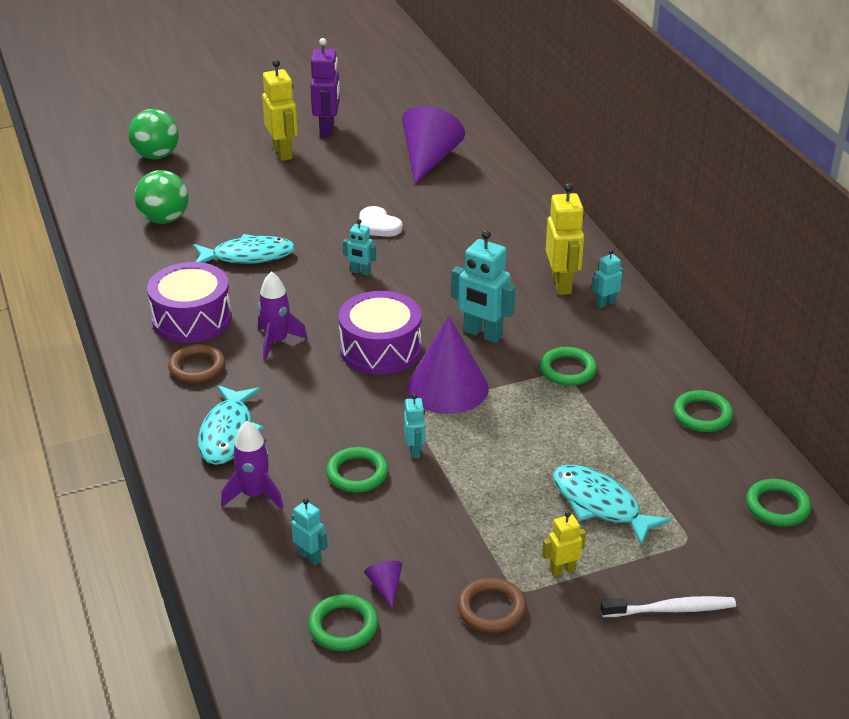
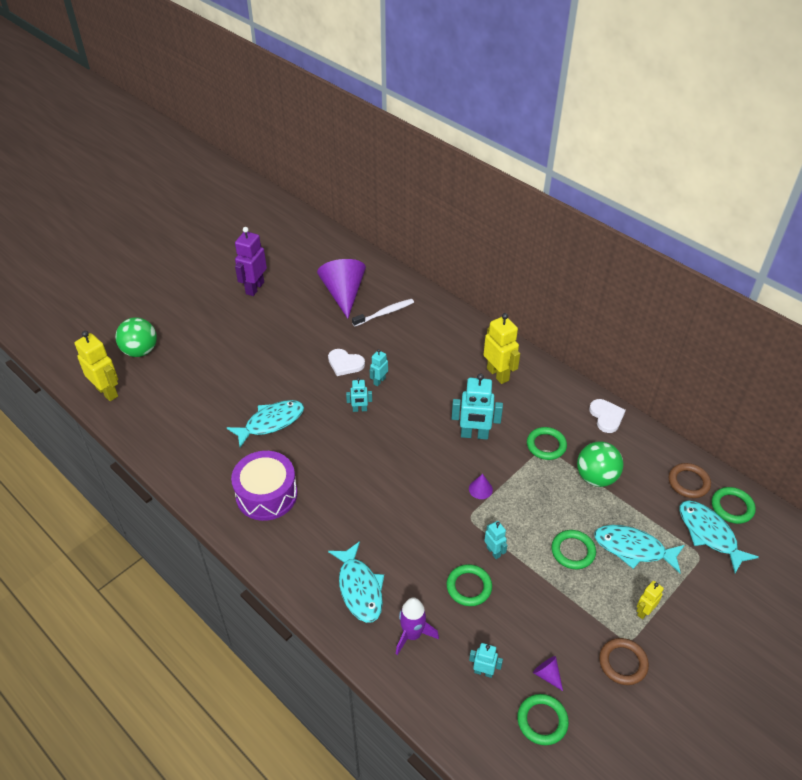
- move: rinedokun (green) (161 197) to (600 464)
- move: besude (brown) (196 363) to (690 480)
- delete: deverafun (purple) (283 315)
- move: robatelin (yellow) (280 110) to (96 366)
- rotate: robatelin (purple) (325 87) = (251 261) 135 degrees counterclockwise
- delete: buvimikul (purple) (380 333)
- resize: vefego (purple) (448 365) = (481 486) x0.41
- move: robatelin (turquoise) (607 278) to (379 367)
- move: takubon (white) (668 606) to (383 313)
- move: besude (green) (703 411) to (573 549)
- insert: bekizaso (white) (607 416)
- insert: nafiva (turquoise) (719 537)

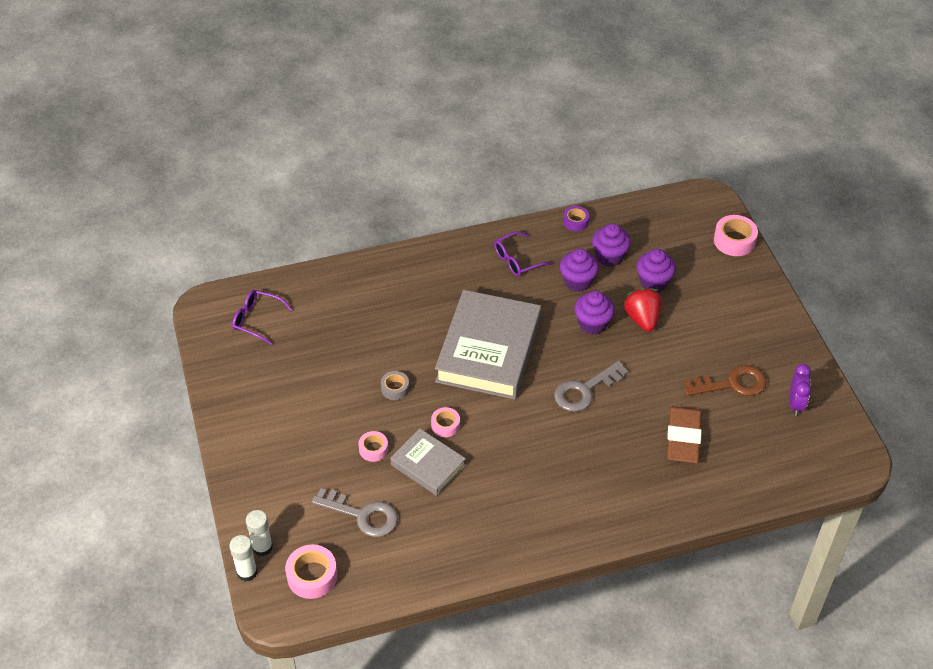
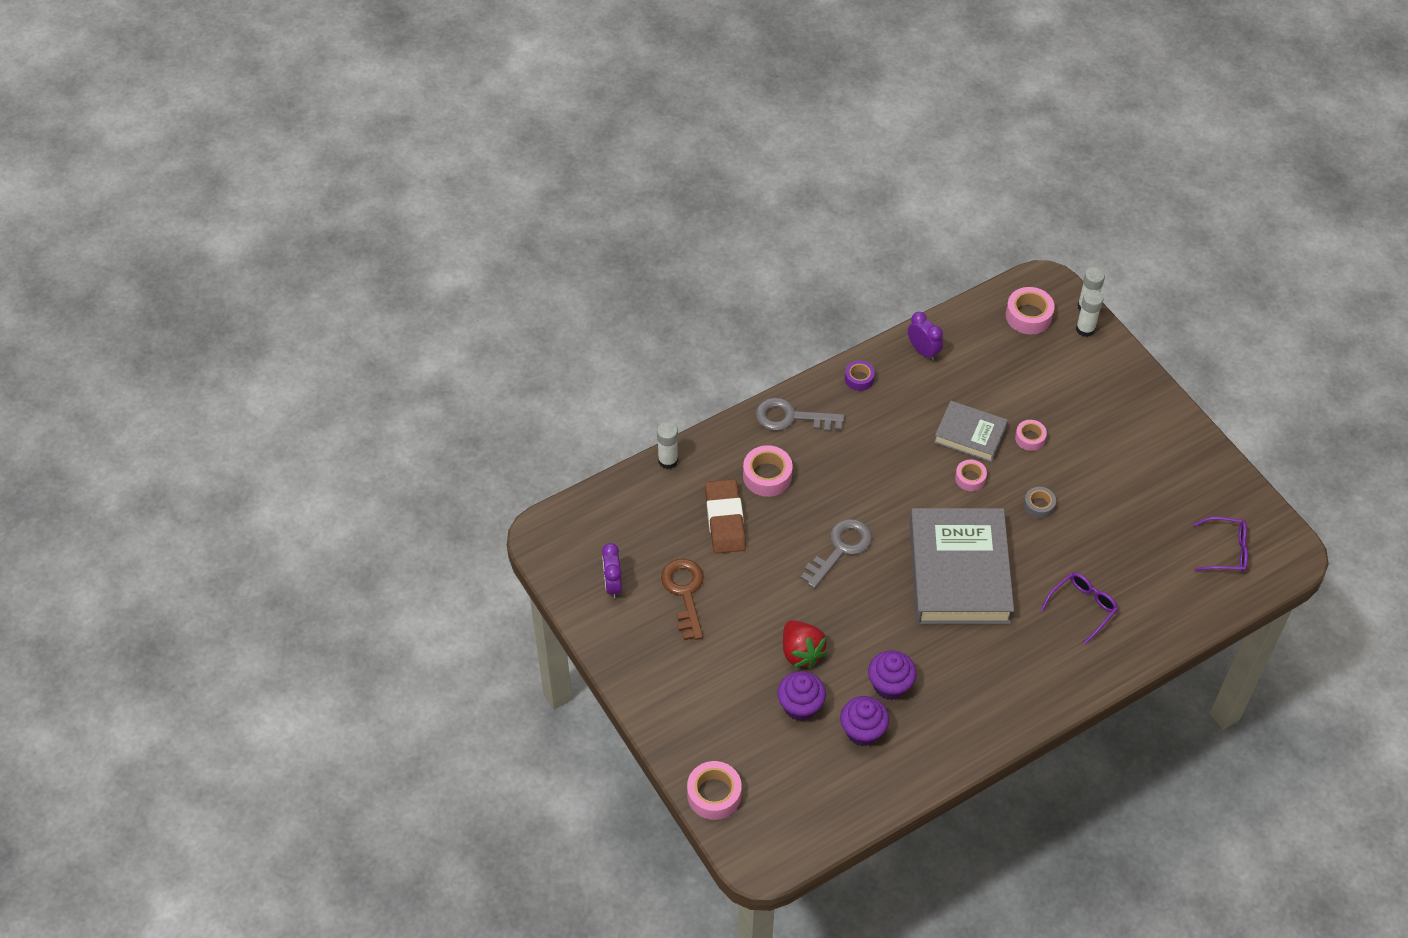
- move: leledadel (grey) (355 512) to (800 414)
- move: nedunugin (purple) (523 253) to (1079 608)
- move: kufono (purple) (576 218) to (860 375)
- delete: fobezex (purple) (594 313)
- rotate: leledadel (brown) (725 380) = (682 599) 105 degrees clockwise
- insert: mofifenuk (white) (667 445)
- insert: kufono (pink) (768 471)
- insert: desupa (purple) (925 336)

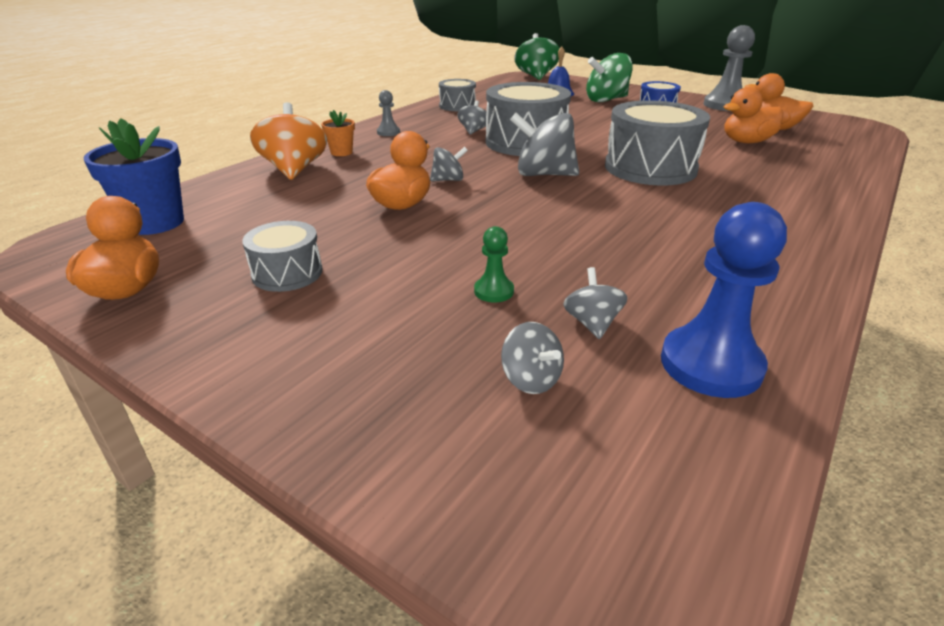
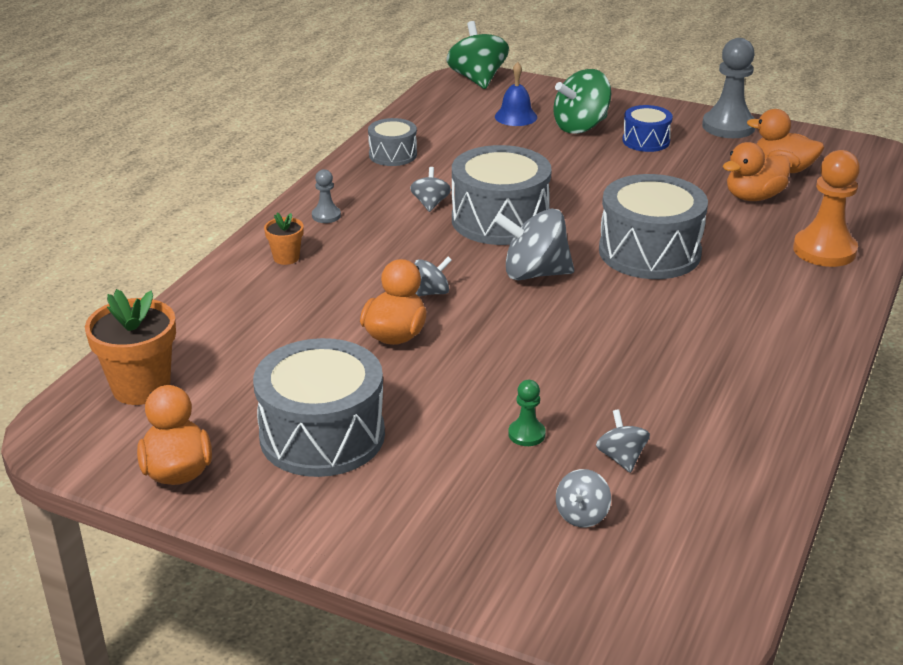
- recolor: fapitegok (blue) (133 176) to fapitegok (orange) (130 347)
- resize: buvimikul (grey) (282 256) = (319 407) x1.85
- delete: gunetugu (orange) (288 141)
- rotate: gunetugu (grey) (532 358) = (583 498) 75 degrees clockwise
- delete: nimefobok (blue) (724 300)
- insert: nimefobok (orange) (826 208)

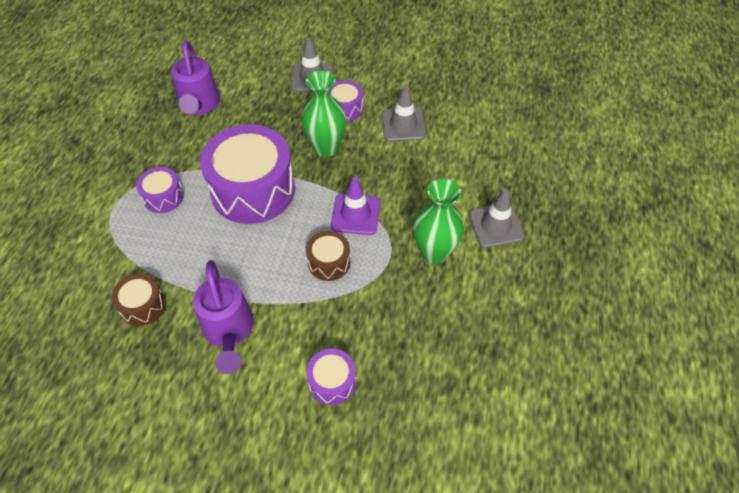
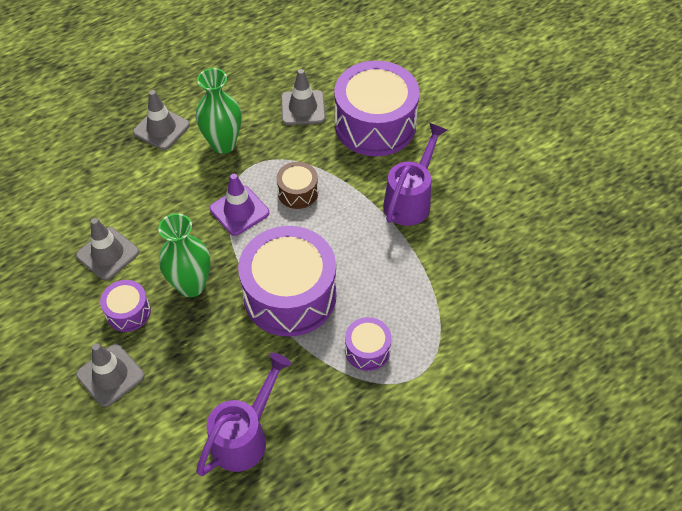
- delete: buvimikul (brown) (139 300)
- resize: buvimikul (purple) (331 376) = (377 108) x2.12
- insert: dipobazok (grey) (303 97)

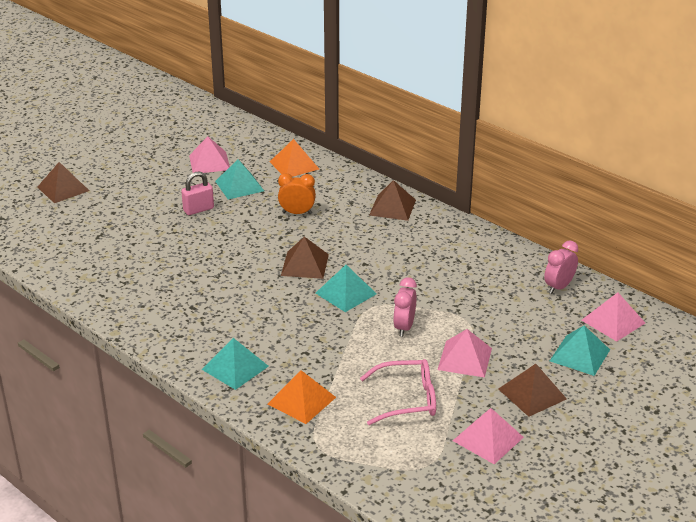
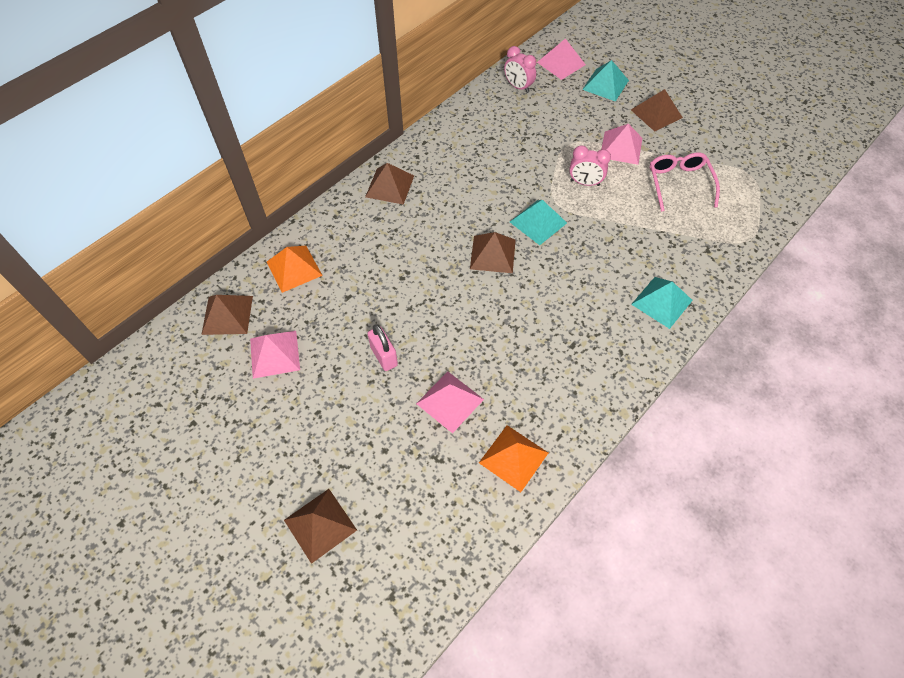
- delete: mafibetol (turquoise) (239 179)
- move: mafibetol (orange) (302 397) to (513 458)
- delete: desupa (orange) (297 193)
- move: mafibetol (pink) (488 436) to (450 403)
- insert: mafibetol (brown) (227 315)

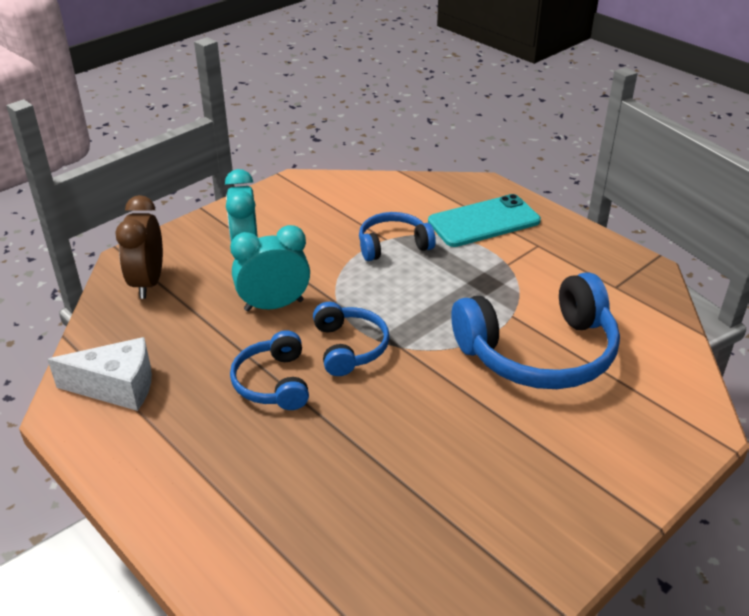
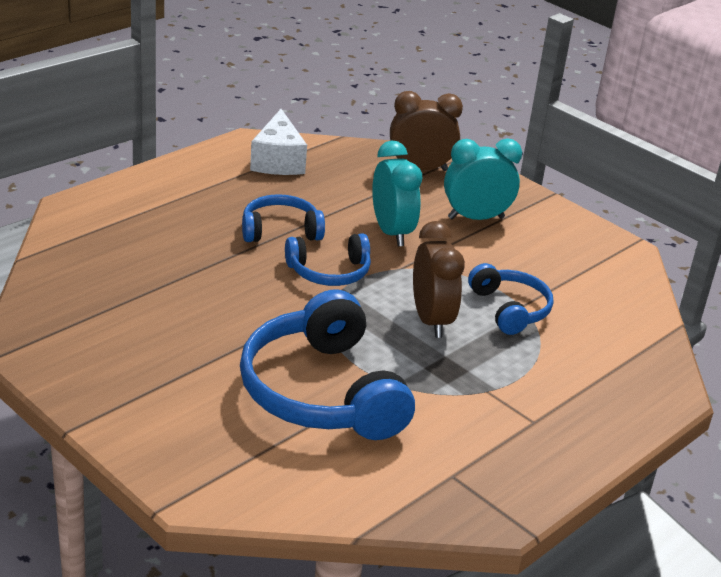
- delete: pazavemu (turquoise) (484 220)
- insert: desupa (brown) (439 279)

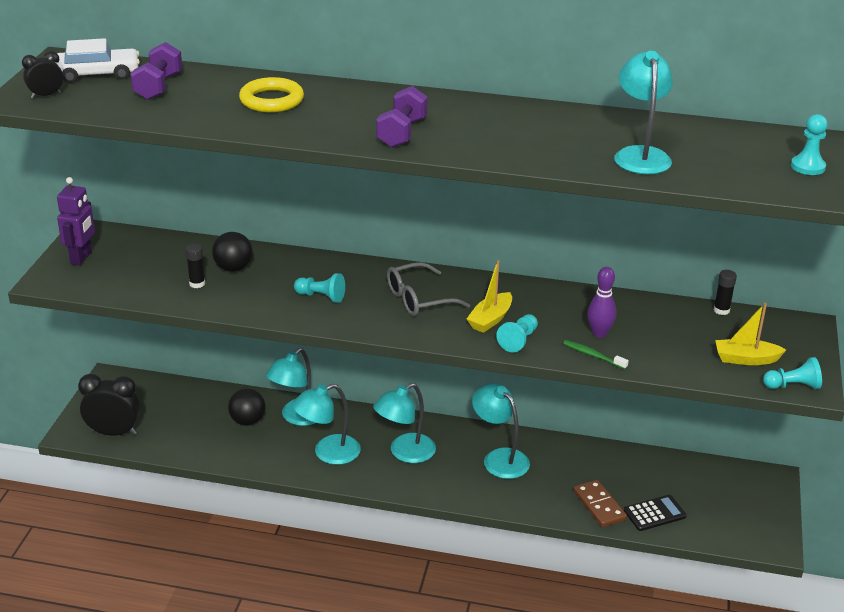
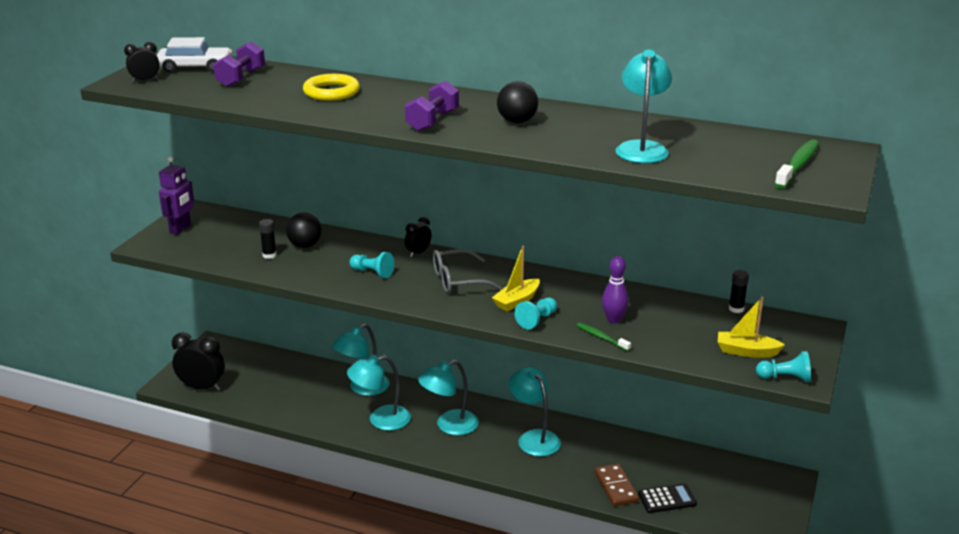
- move: rinedokun (black) (247 407) to (517 102)
- replace: nimefobok (turquoise) (809 144) to takubon (green) (796 164)
- insert: desupa (black) (418 237)

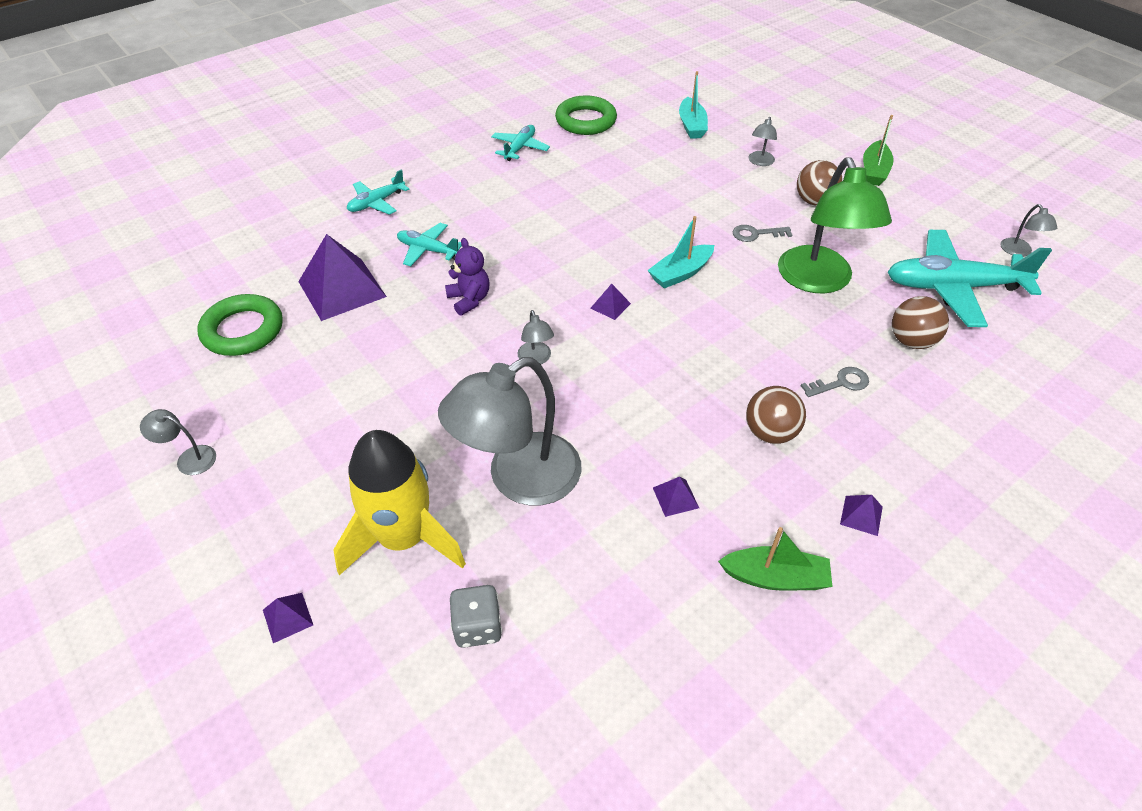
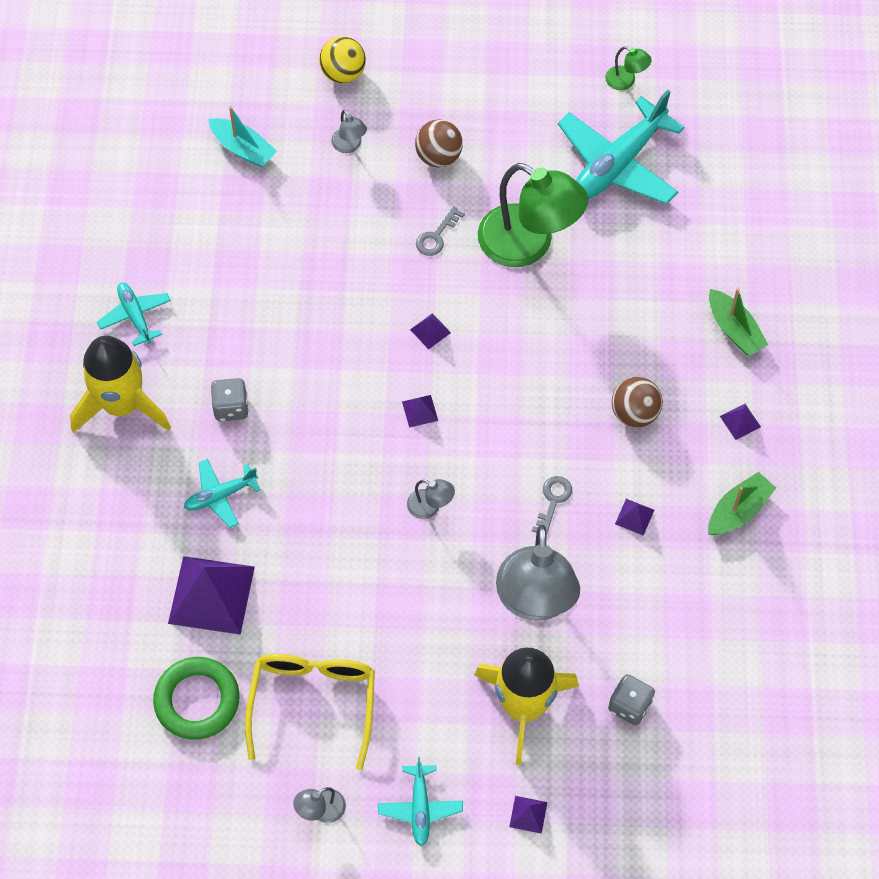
- move: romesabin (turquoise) (378 192) to (420 802)
- delete: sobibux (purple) (467 277)
- delete: besude (green) (586 115)
- replace: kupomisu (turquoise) (681 252) to mafibetol (purple) (430 331)
- move: leledadel (grey) (835 382) to (552 506)
- move: kupomisu (green) (878 150) to (738 322)
- delete: rinedokun (brown) (920 322)
- recolor: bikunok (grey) (1028 230) to bikunok (green) (628 68)
- insert: deverafun (yellow) (120 384)
- insert: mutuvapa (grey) (229 399)
- insert: nedunugin (yellow) (310 712)
- insert: rinedokun (yellow) (342 60)

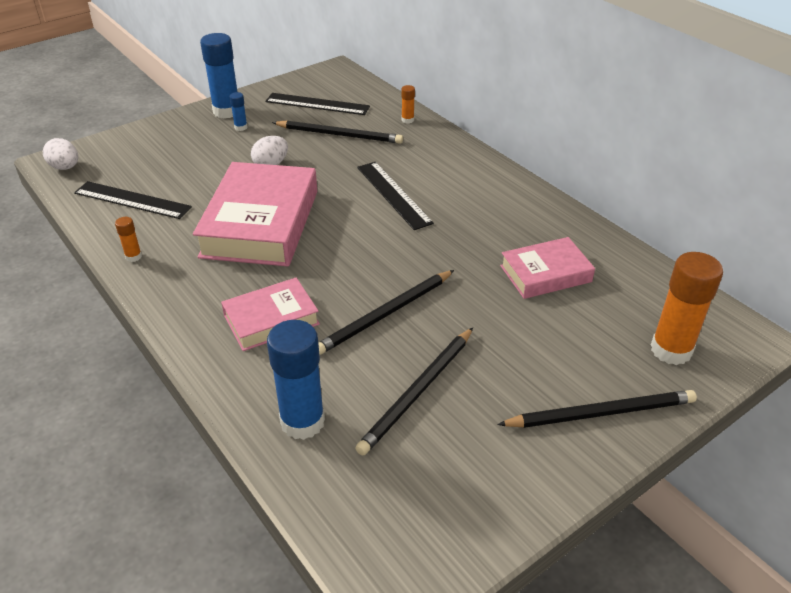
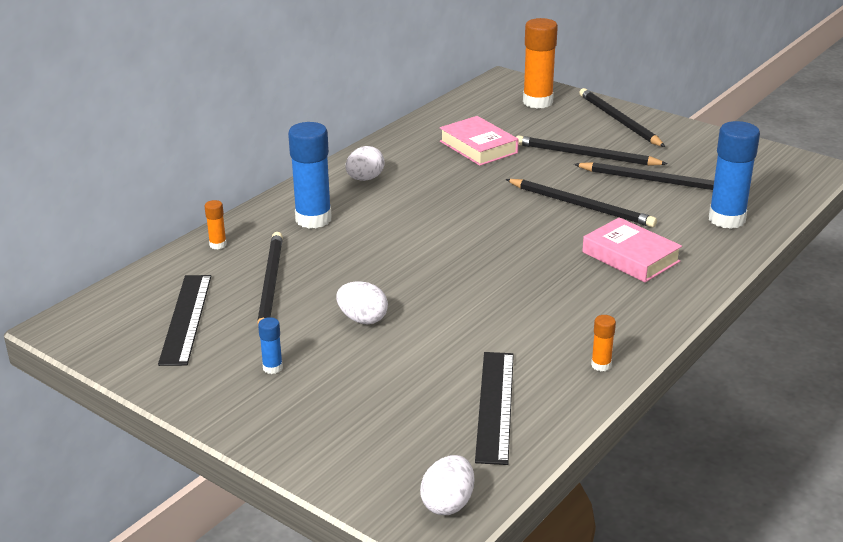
- delete: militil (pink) (255 214)
- move: mofifenuk (blue) (218 75) to (310 175)
- delete: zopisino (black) (395 196)
- insert: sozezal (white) (365 163)
- insert: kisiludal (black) (592 150)

